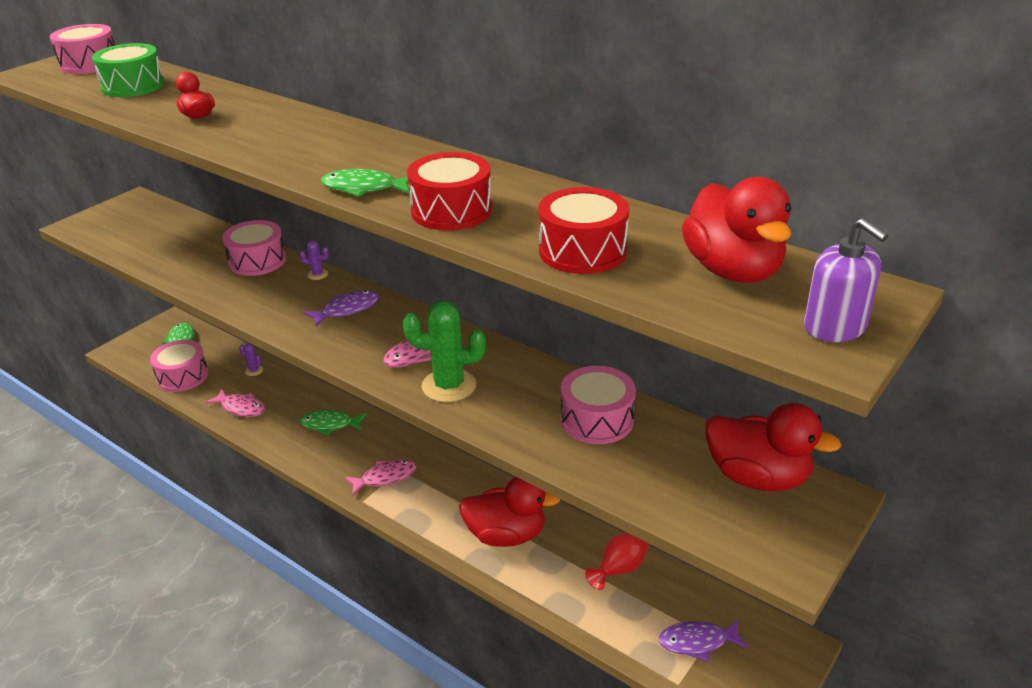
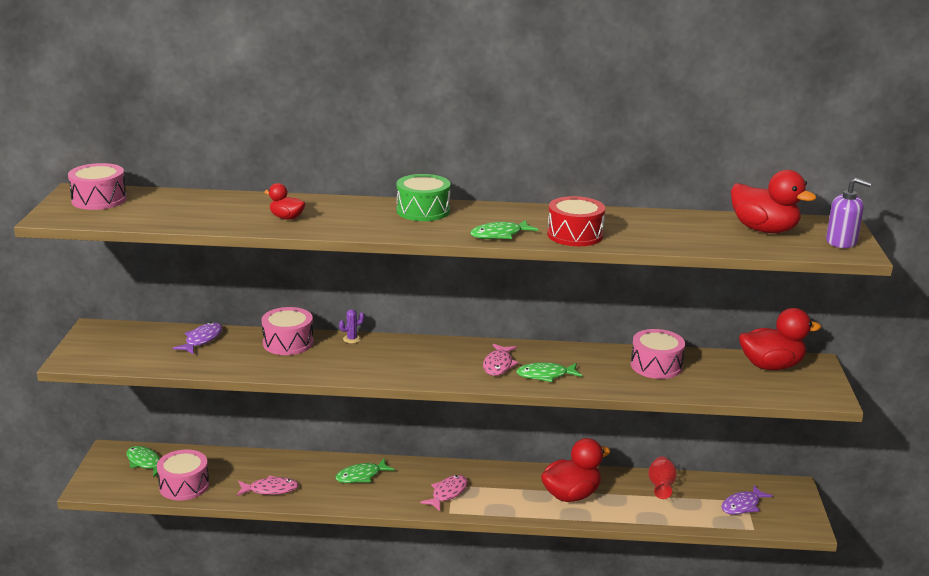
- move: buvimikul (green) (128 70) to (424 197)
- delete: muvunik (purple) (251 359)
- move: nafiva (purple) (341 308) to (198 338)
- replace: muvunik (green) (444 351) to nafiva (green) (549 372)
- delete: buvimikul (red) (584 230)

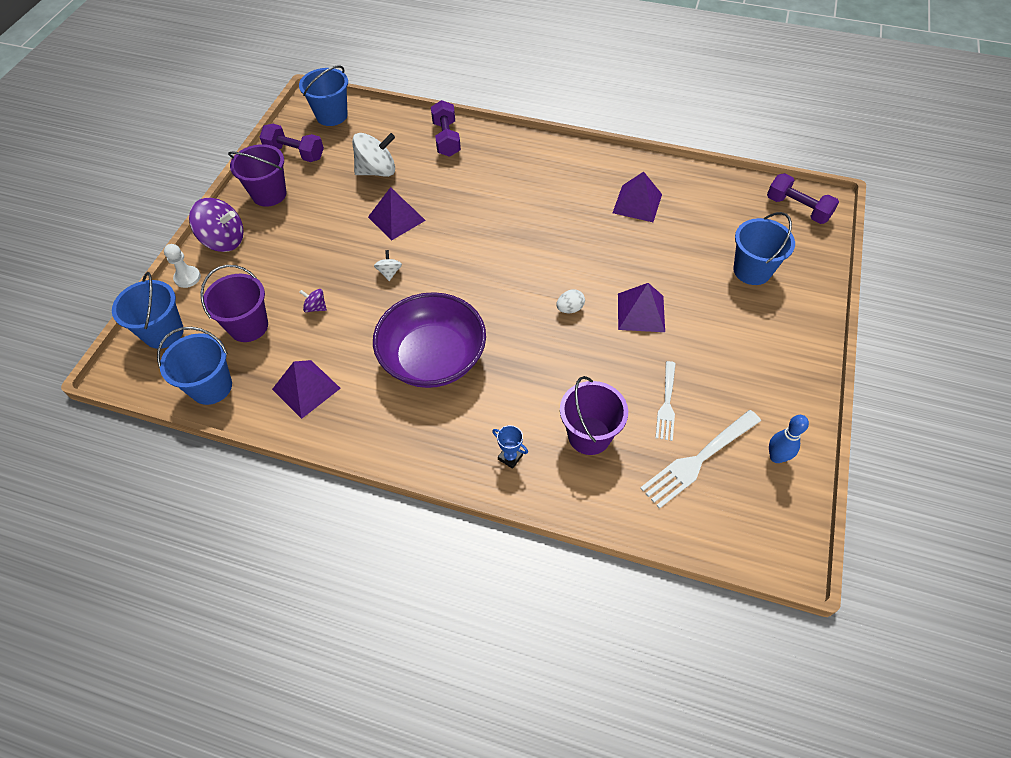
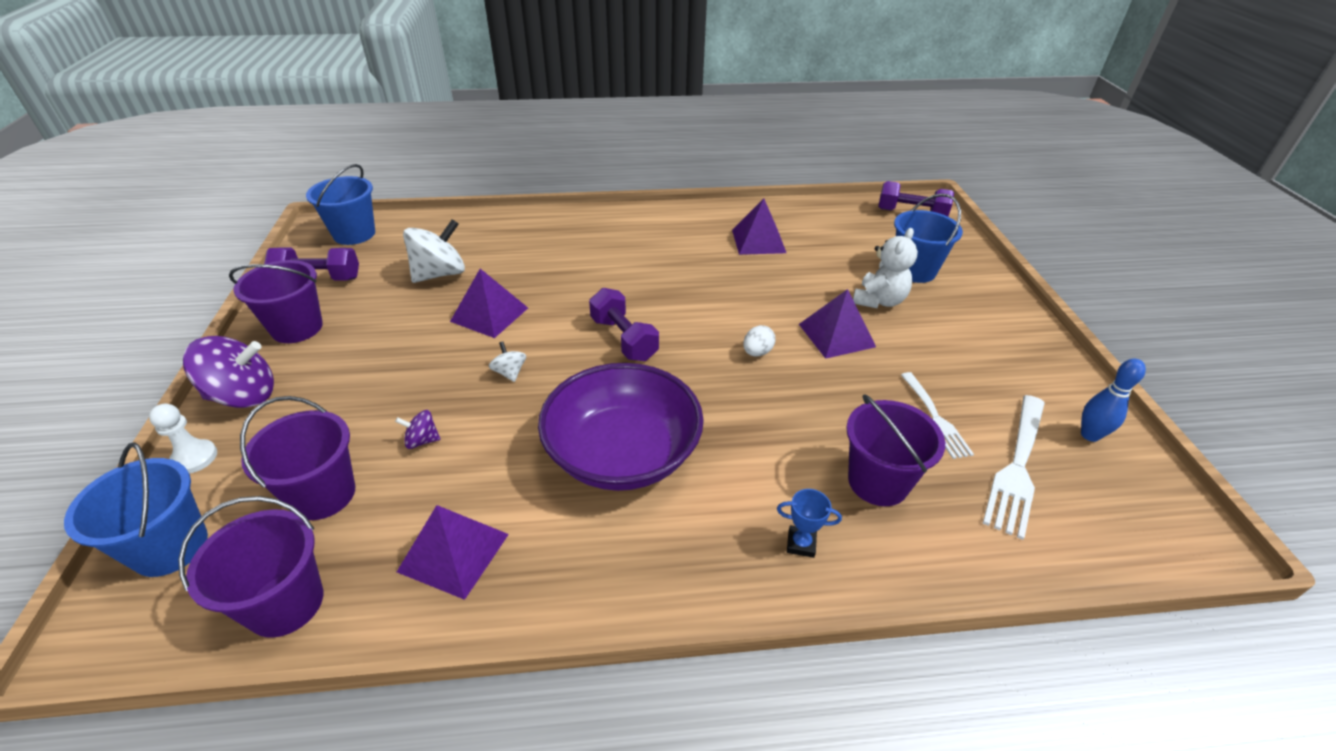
- recolor: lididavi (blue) (194 366) to lididavi (purple) (250 567)
- move: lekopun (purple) (446 128) to (624 324)
- insert: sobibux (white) (885 268)

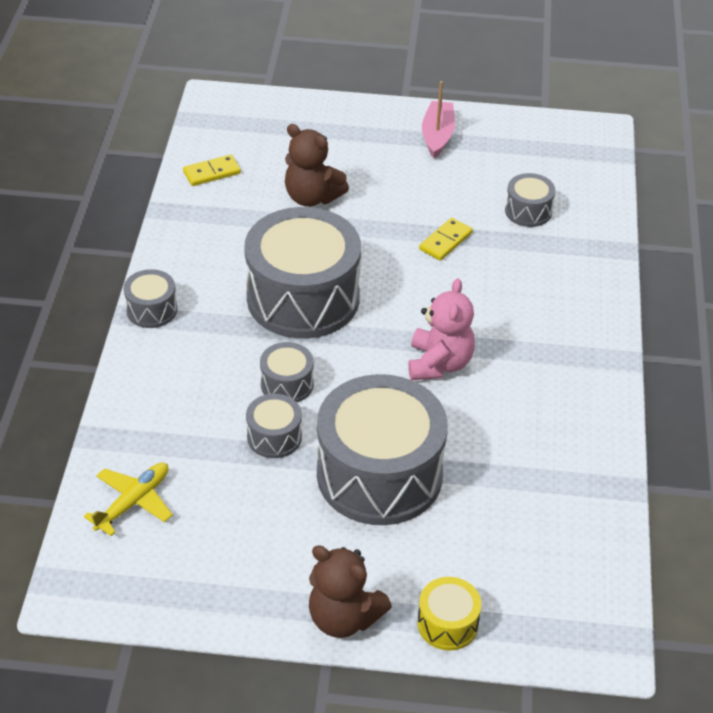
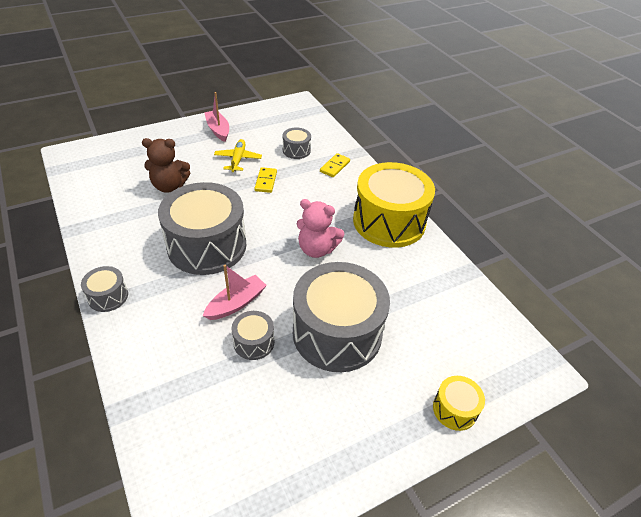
- move: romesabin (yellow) (128 499) to (238 155)
- move: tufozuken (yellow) (212 170) to (335 165)
- replace: buvimikul (grey) (287 372) to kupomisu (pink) (235 292)
- delete: sobibux (brown) (350 591)
- rotate: sobibux (pink) (441 329) = (320 228) 135 degrees clockwise
- insert: buvimikul (yellow) (394 205)

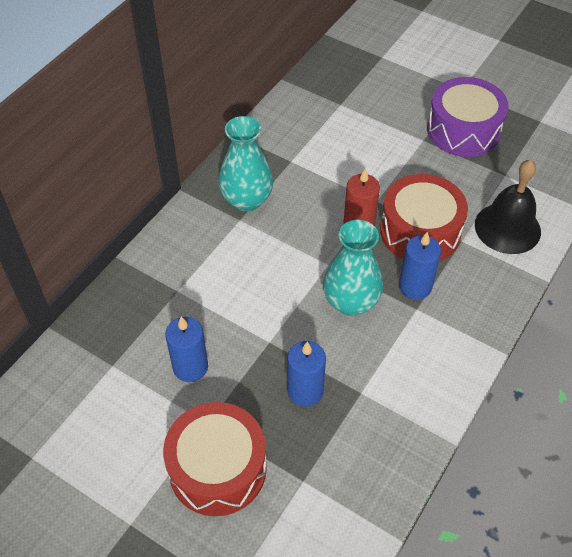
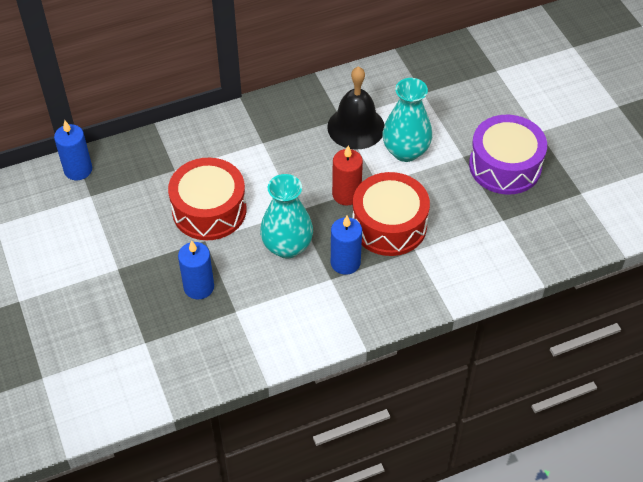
- move: buvimikul (red) (215 459) to (207 199)
- move: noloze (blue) (186 349) to (73 150)
- move: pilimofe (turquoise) (246 164) to (407 120)
- move: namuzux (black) (508 207) to (356 108)

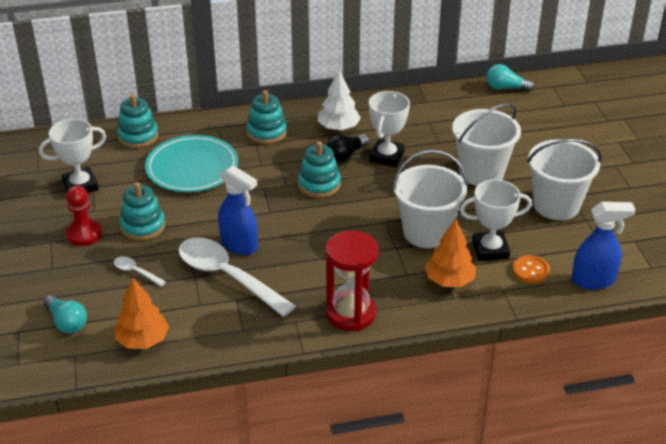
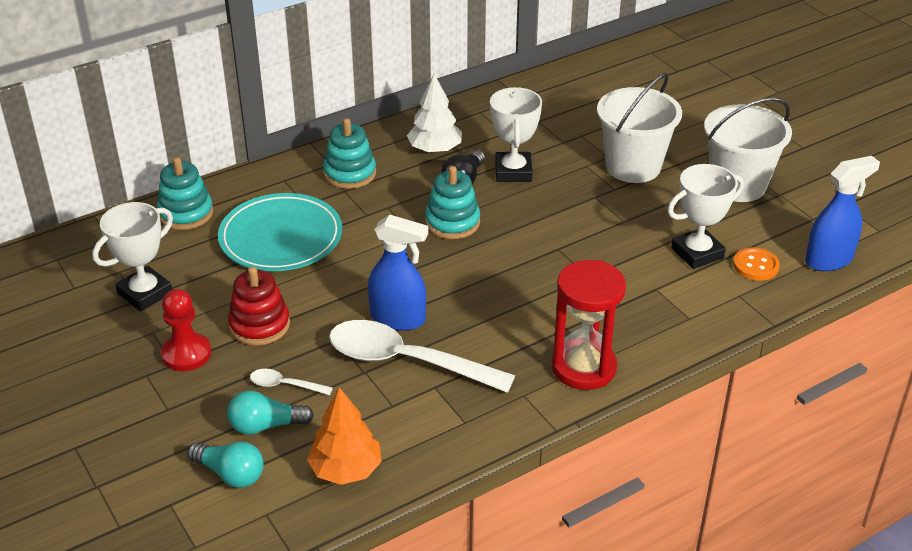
- recolor: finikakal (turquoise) (142 211) to finikakal (red) (259 306)
- delete: lididavi (white) (430 199)
- delete: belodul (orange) (450 253)
- move: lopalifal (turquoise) (510 78) to (270 413)

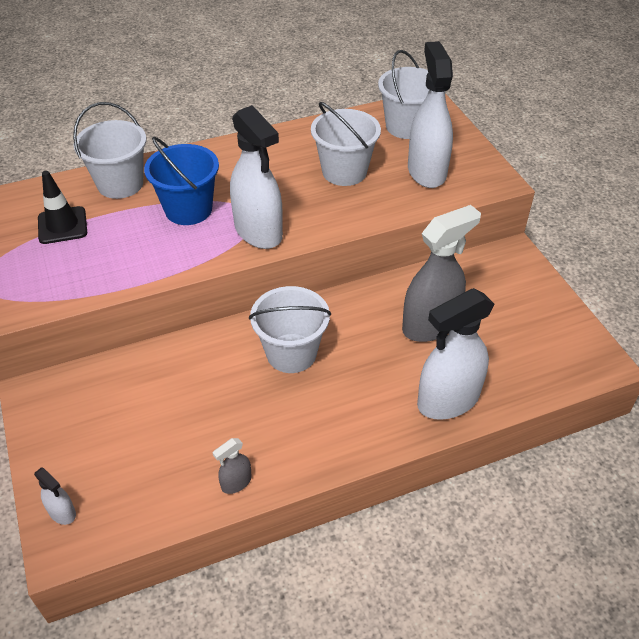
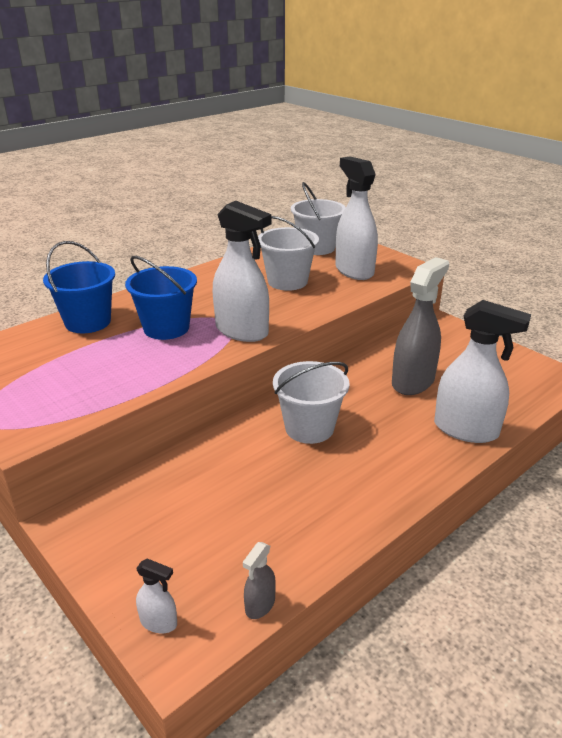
- delete: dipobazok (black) (62 207)
- recolor: lididavi (white) (109 150) to lididavi (blue) (79 287)
- move: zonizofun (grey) (232 466) to (259 580)
- rotate: zonizofun (white) (456 354) = (482 371) 105 degrees counterclockwise

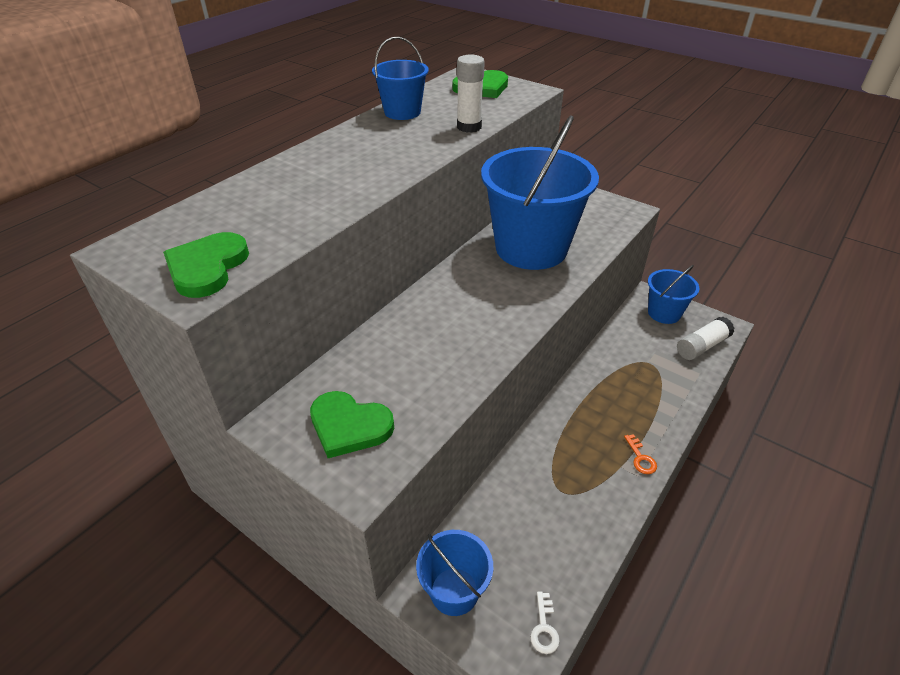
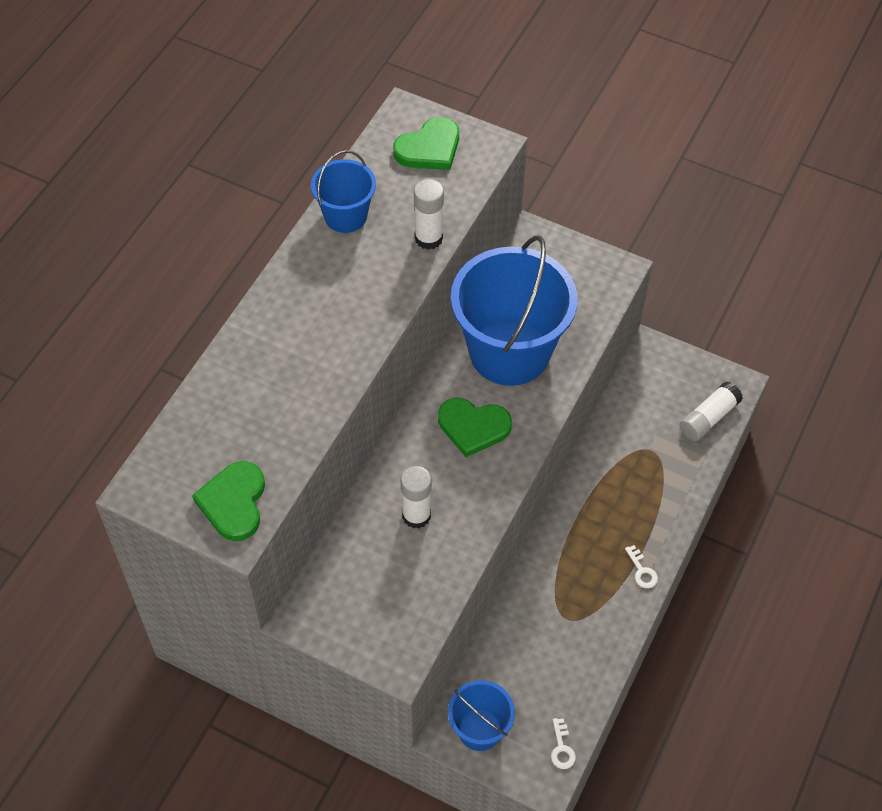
- move: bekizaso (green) (352 424) to (475 427)
- recolor: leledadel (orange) (640 454) to leledadel (white) (641 566)
- delete: lididavi (blue) (673 294)
- insert: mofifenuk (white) (416 497)

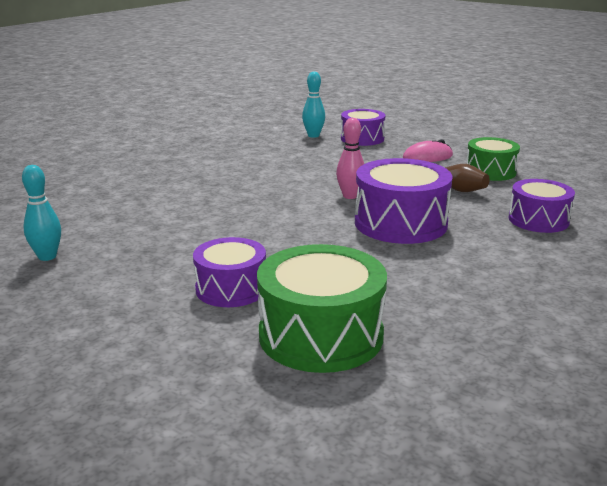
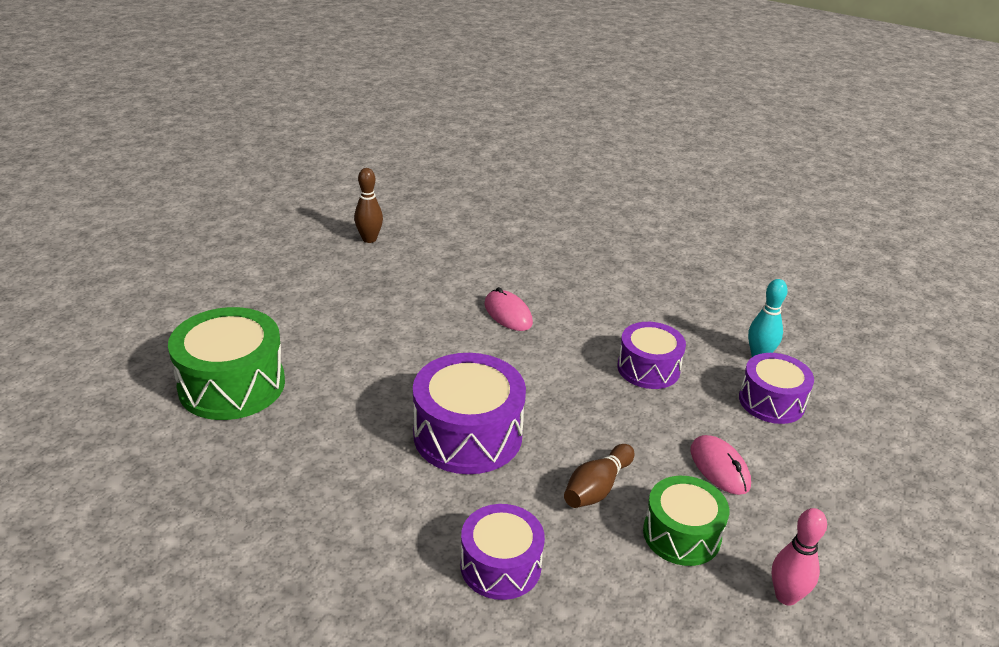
- recolor: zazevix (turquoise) (41 213) to zazevix (brown) (368 205)
- move: buvimikul (purple) (229 272) to (651 355)
- move: zazevix (pink) (350 158) to (799 556)
- insert: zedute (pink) (508 309)

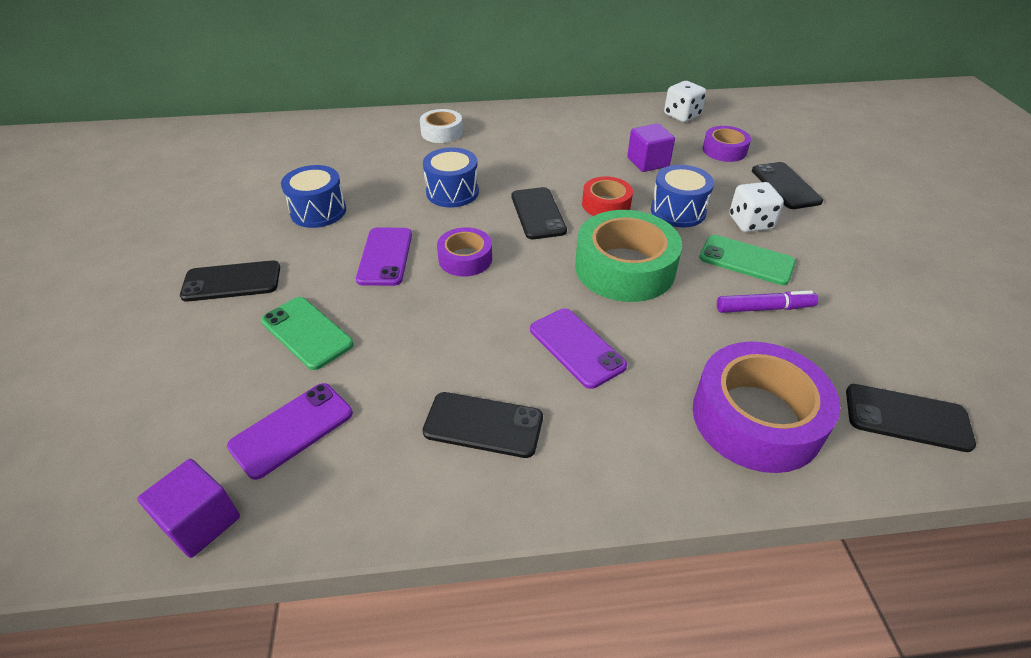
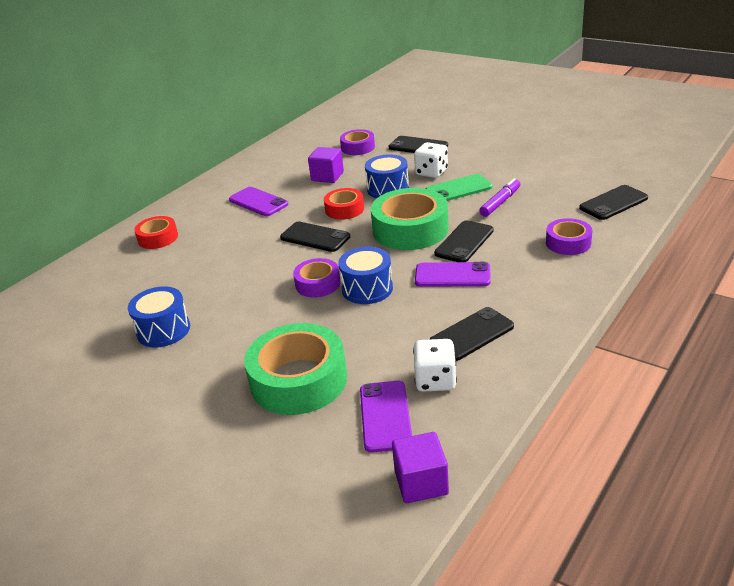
- move: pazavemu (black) (230 281) to (464 241)
- replace: pazavemu (green) (307 333) to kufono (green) (295 369)
- move: pazavemu (purple) (384 257) to (258 201)
- recolor: kufono (white) (441 126) to kufono (red) (156 232)
- move: buvimikul (blue) (451 177) to (365 275)
- move: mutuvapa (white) (685 101) to (435 365)
- resize: kufono (purple) (766 407) = (569 236) x0.55

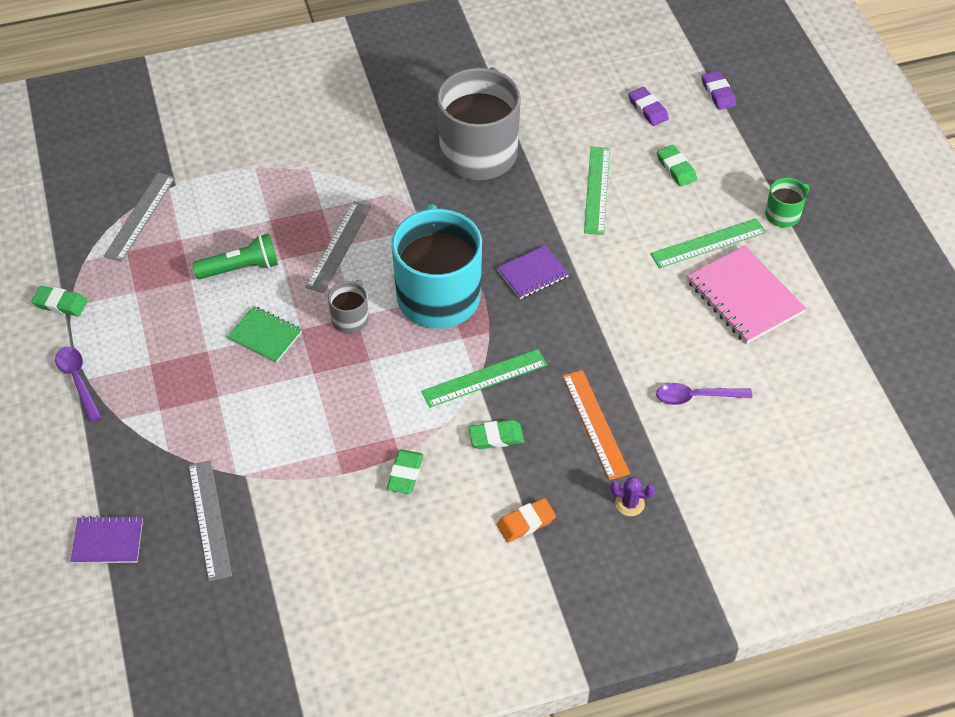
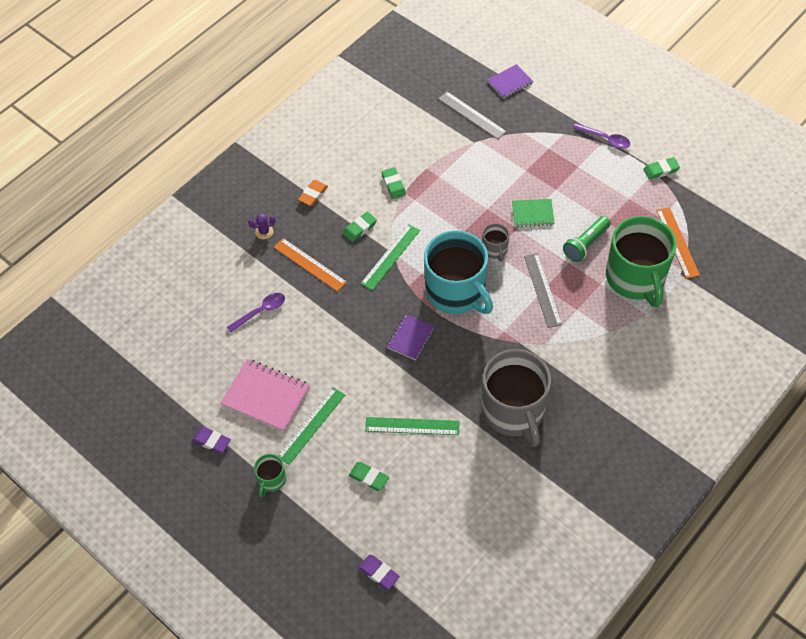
- recolor: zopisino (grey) (139 217) to zopisino (orange) (678 243)
- rotate: zopisino (green) (597 191) = (412 426) 60 degrees counterclockwise
- move: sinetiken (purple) (648 106) to (211 439)
- insert: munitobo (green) (641 261)

